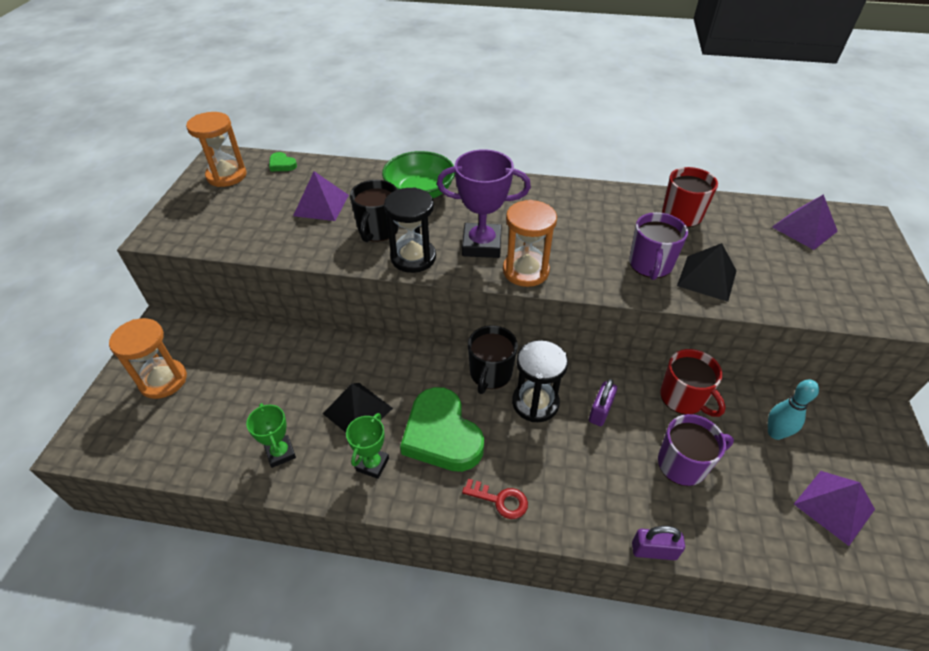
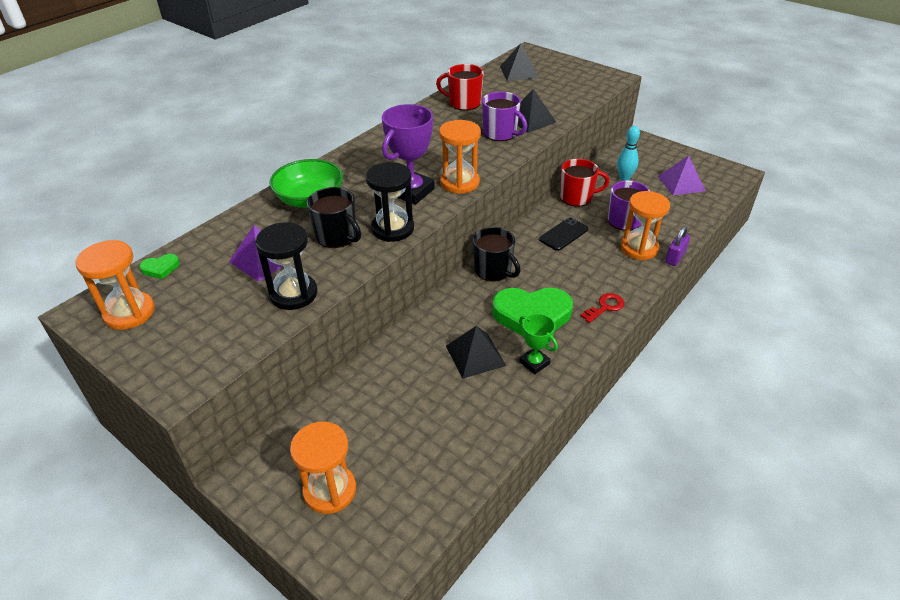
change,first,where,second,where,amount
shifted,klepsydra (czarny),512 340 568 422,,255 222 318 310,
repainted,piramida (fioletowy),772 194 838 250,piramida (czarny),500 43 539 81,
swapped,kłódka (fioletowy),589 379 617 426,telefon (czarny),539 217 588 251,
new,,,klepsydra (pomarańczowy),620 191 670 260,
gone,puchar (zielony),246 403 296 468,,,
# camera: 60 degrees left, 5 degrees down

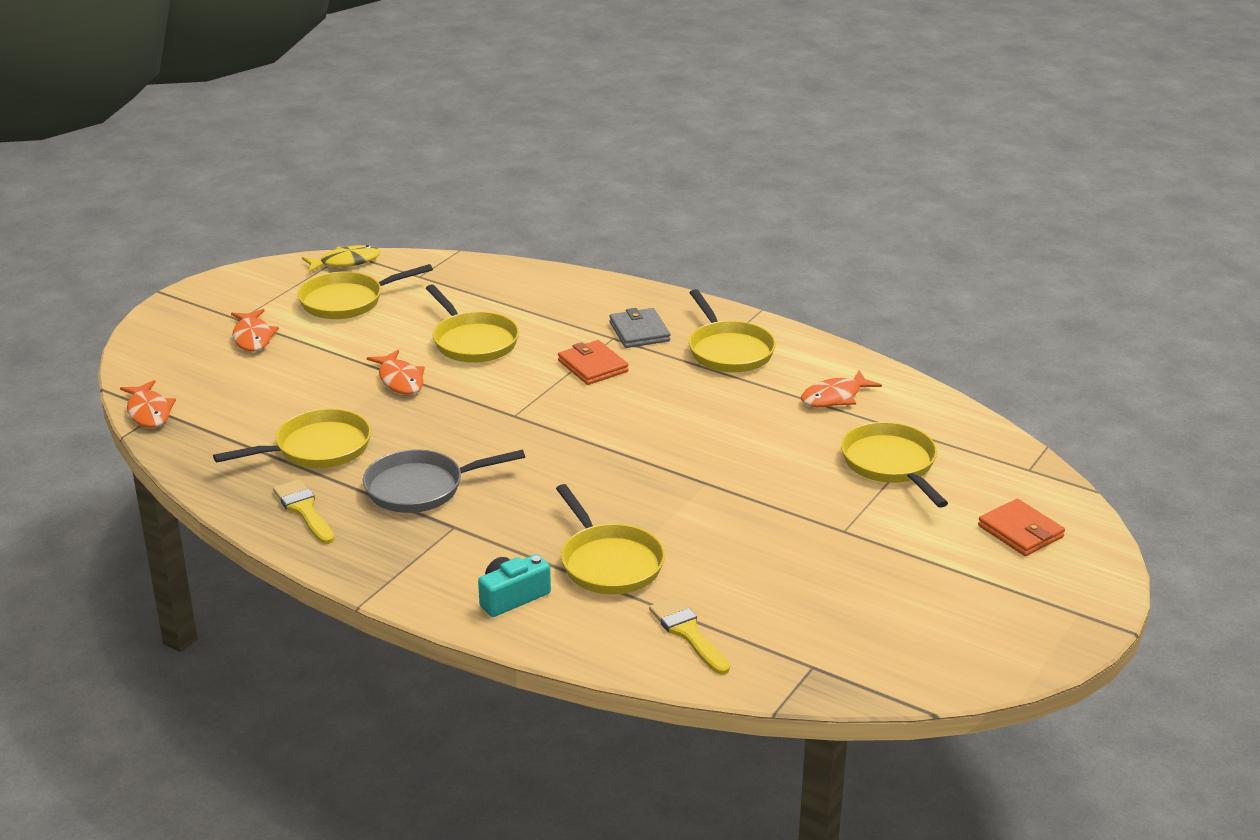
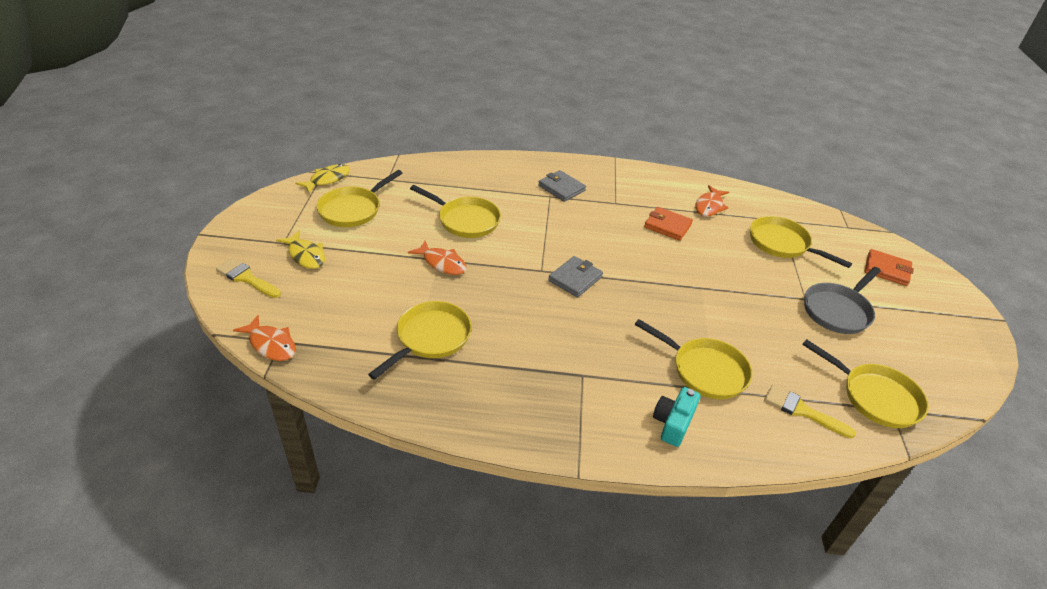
change,first,where,second,where,amount
shifted,pędzel (żółty),273 479 334 544,,216 258 281 298,
repainted,ryba (pomarańczowy),231 309 279 351,ryba (żółty),276 231 325 269,
new,,,portfel (szary),548 256 603 297,
shifted,portfel (pomarańczowy),558 340 629 385,,644 207 693 241,
shifted,patelnia (żółty),689 289 776 373,,802 339 929 428,
shifted,patelnia (szary),363 449 525 513,,804 267 881 334,
# camera: 30 degrees left, 10 degrees up

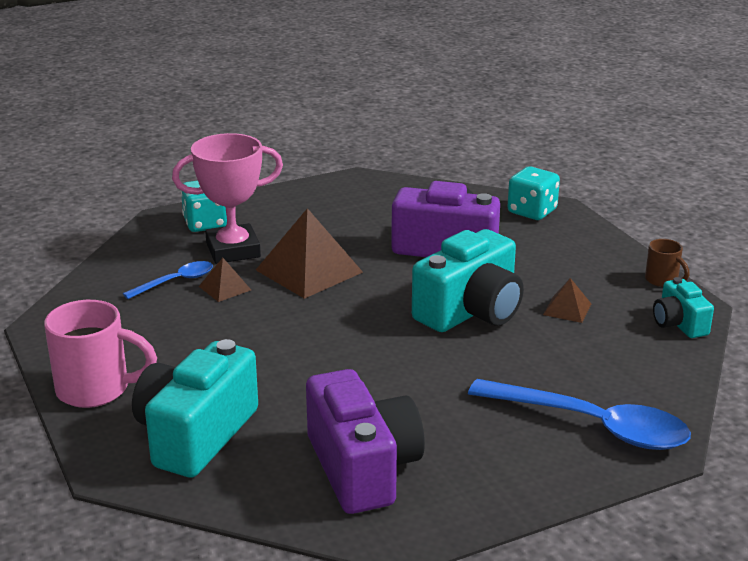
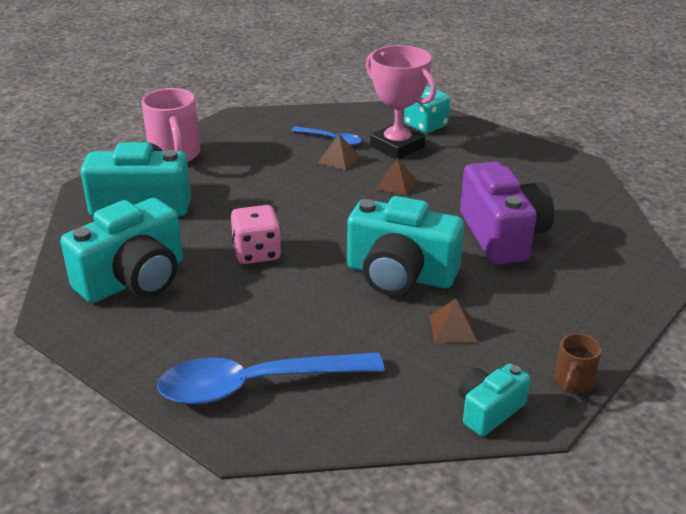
change,first,where,second,where,amount
repainted,aparat fotograficzny (fioletowy),306 369 425 514,aparat fotograficzny (turkusowy),61 198 183 303,
rotated,łyżka (niebieski),468 379 691 450,,157 352 385 405,75 degrees clockwise
new,,,kostka do gry (różowy),231 205 281 264,
scaled,piramida (brązowy),256 208 363 299,,375 158 417 196,x0.49
gone,kostka do gry (turkusowy),507 166 560 220,,,
# camera: 65 degrees right, 5 degrees up

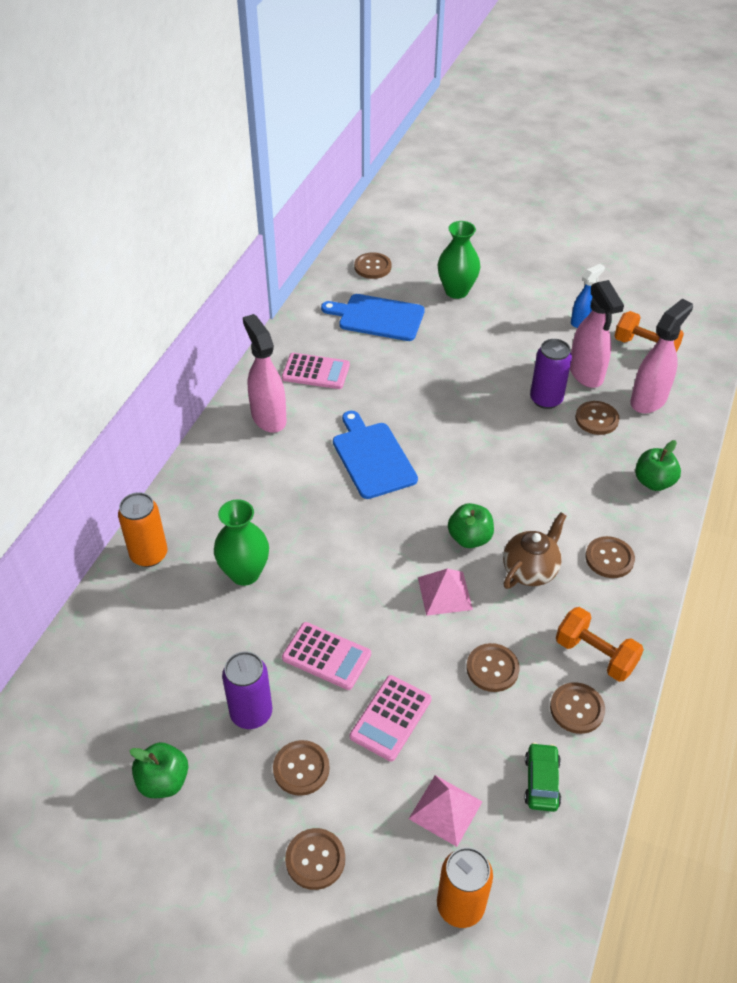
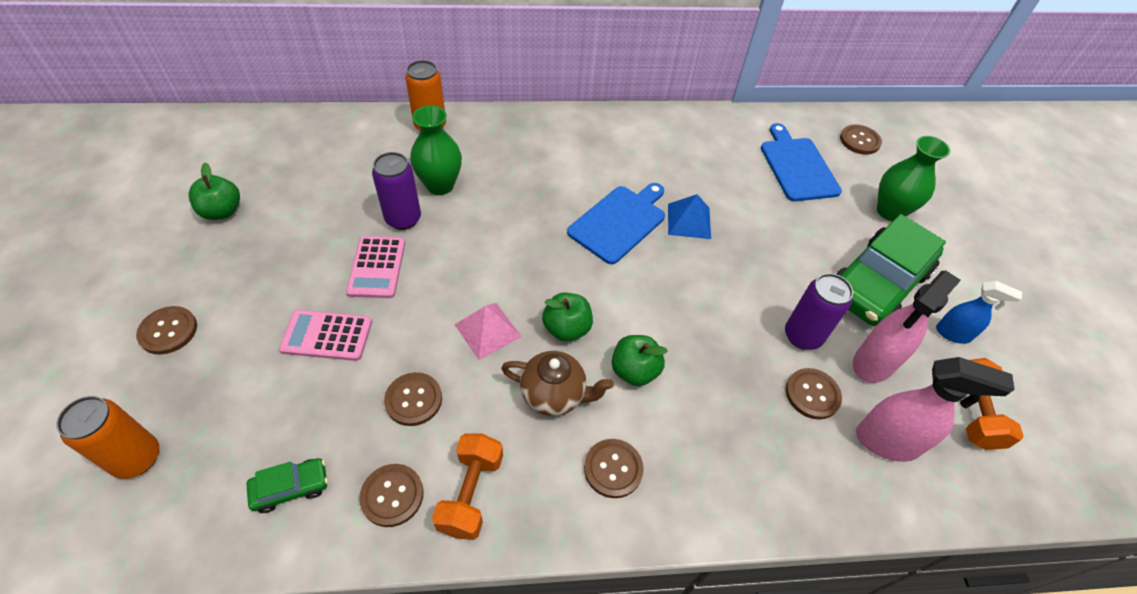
change,first,where,second,where,amount
shifted,puszka (fioletowy),222 652 272 729,,372 152 421 230,
shifted,jabłko (zielony),635 440 681 491,,612 335 668 386,
new,,,piramida (niebieski),668 194 711 239,
new,,,samochód (zielony),835 214 946 326,
gone,spryskiwacz (różowy),243 314 287 433,,,
gone,guzik (brązowy),273 740 330 796,,,
gone,kalkulator (różowy),282 353 350 389,,,
gone,piramida (różowy),409 775 483 847,,,
# camera: 60 degrees right, 5 degrees up

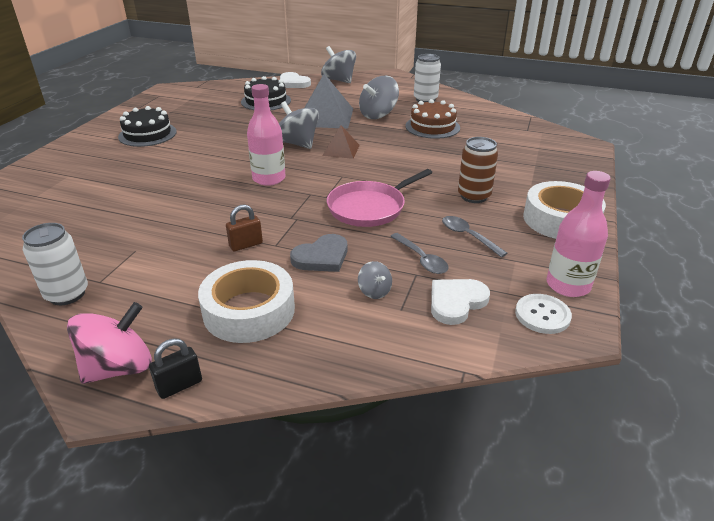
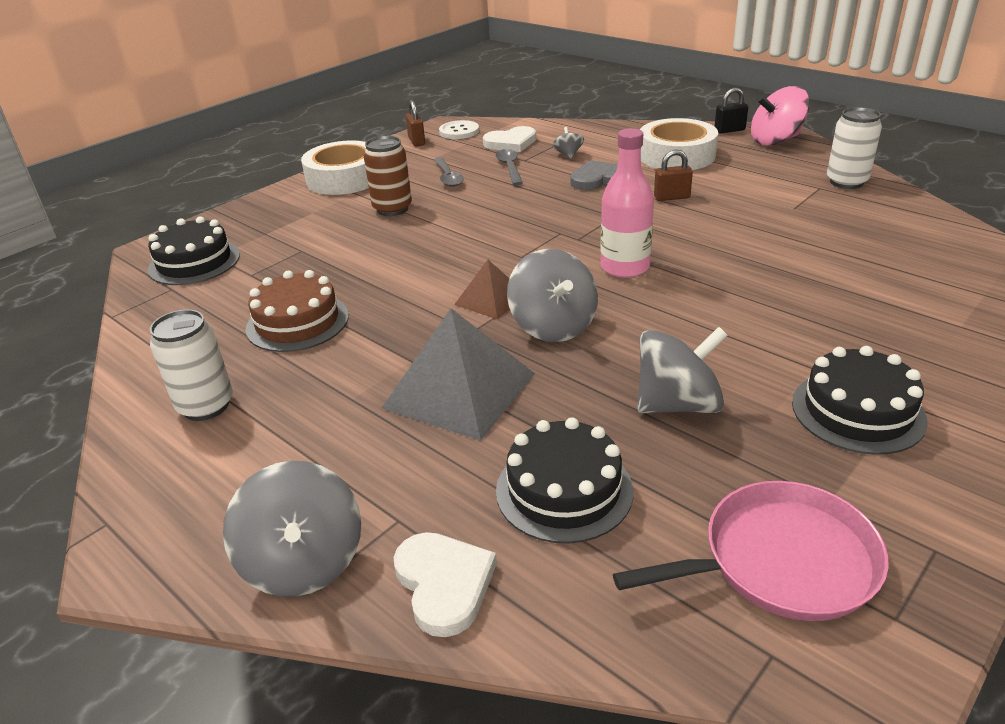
change,first,where,second,where,amount
new,,,tort (czarny),148 216 240 285,
swapped,butelka (różowy),546 171 611 297,kłódka (brązowy),406 100 425 146,
shifted,patelnia (różowy),327 169 432 227,,613 481 889 621,
shifted,bączek (szary),359 76 399 119,,637 327 728 413,
# camera: 155 degrees left, 0 degrees up

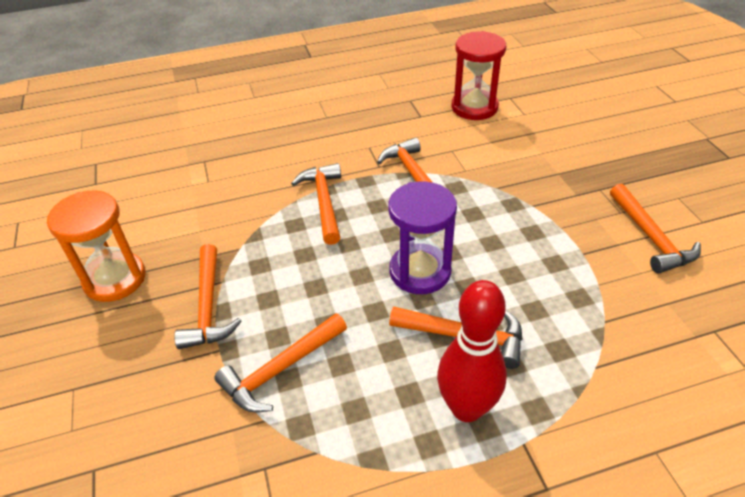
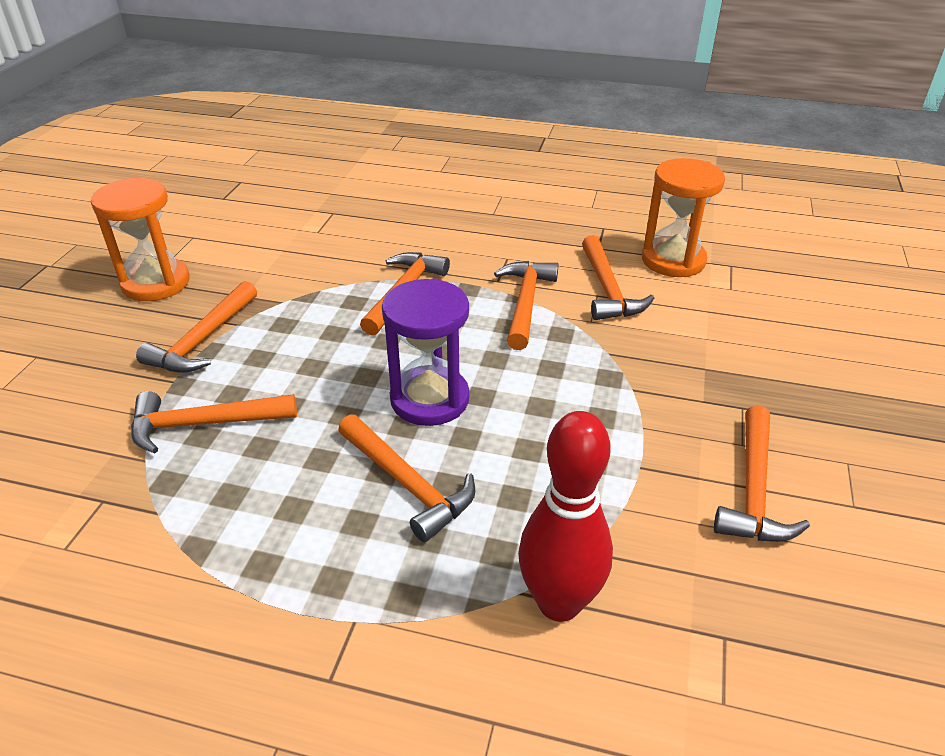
change,first,where,second,where,amount
shifted,kręgiel (czerwony),437 280 507 422,,518 411 613 622,
new,,,młotek (pomarańczowy),582 235 654 320,
repainted,klepsydra (czerwony),452 31 506 120,klepsydra (pomarańczowy),642 158 725 277,
# camera: 30 degrees right, 5 degrees down

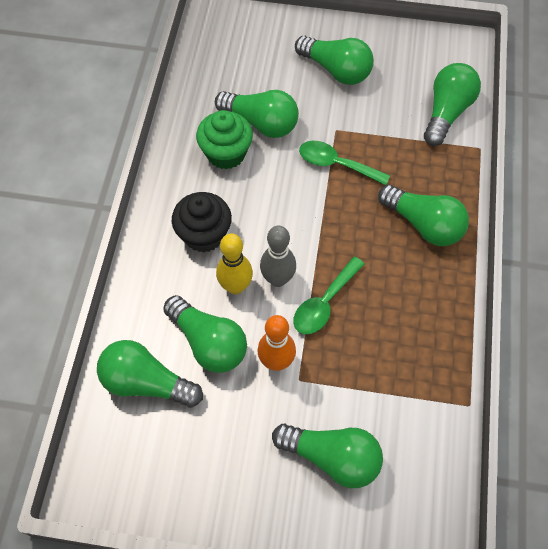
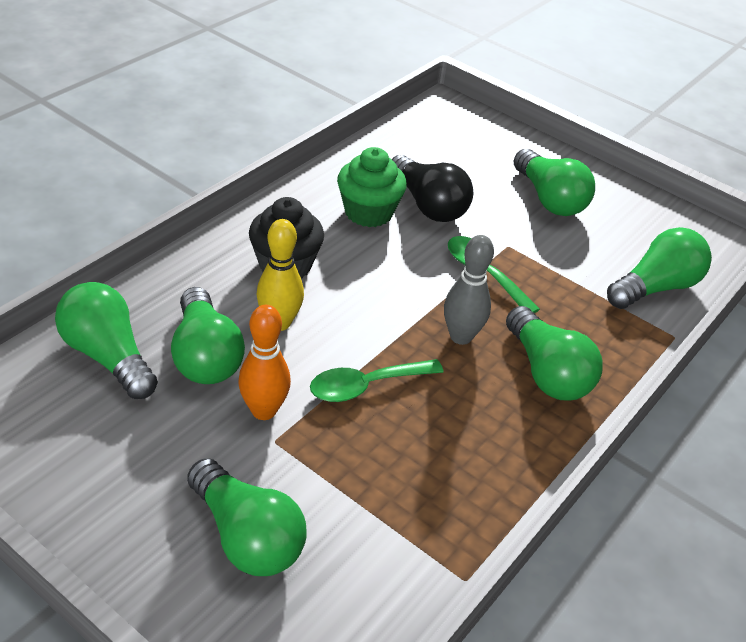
change,first,where,second,where,amount
repainted,żarówka (zielony),215 90 299 138,żarówka (czarny),391 155 473 222,
shifted,kręgiel (szary),260 226 296 287,,444 235 494 345,
# camera: 25 degrees right, 20 degrees down

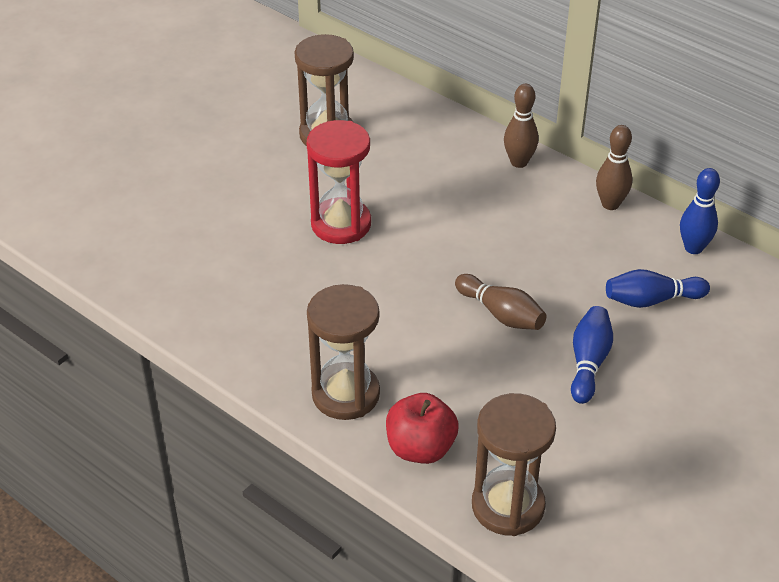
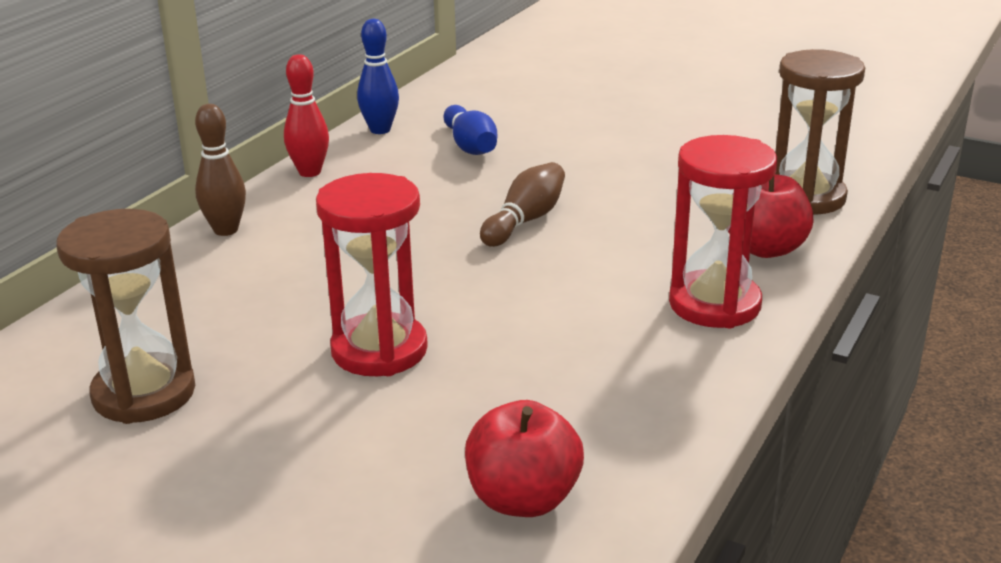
change,first,where,second,where,amount
repainted,kręgiel (brązowy),596 125 632 210,kręgiel (czerwony),284 54 329 177,
new,,,jabłko (czerwony),465 400 584 517,
repainted,klepsydra (brązowy),307 284 380 420,klepsydra (czerwony),669 135 777 328,
gone,kręgiel (niebieski),571 306 613 404,,,
# camera: 100 degrees left, 15 degrees down

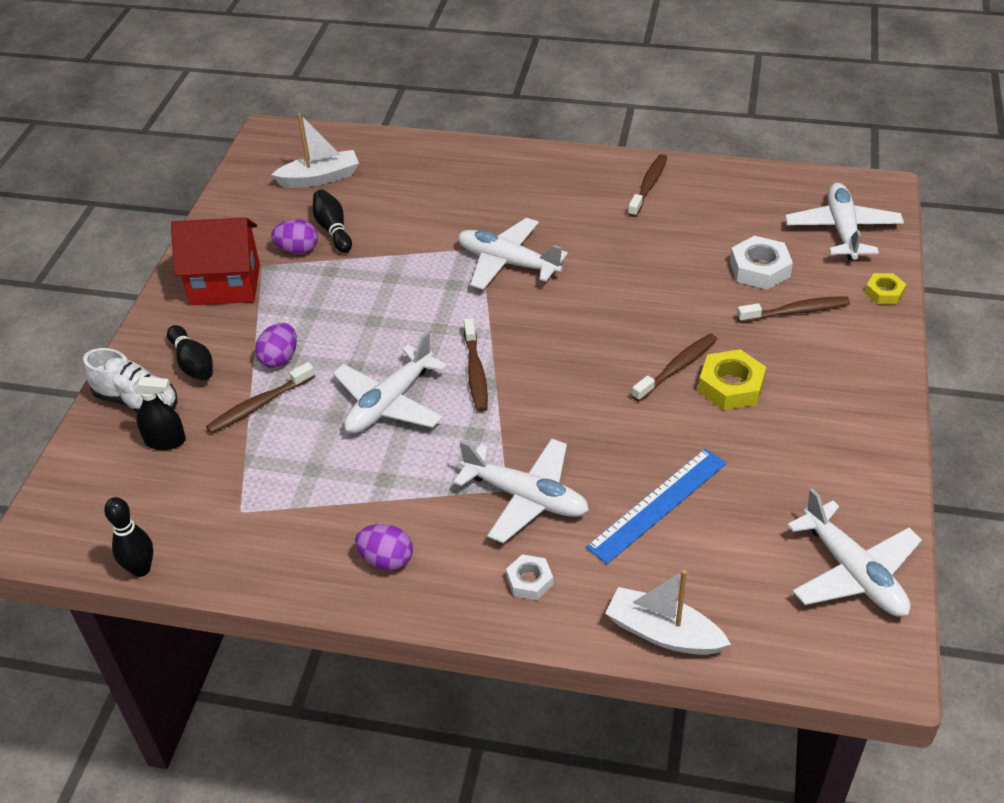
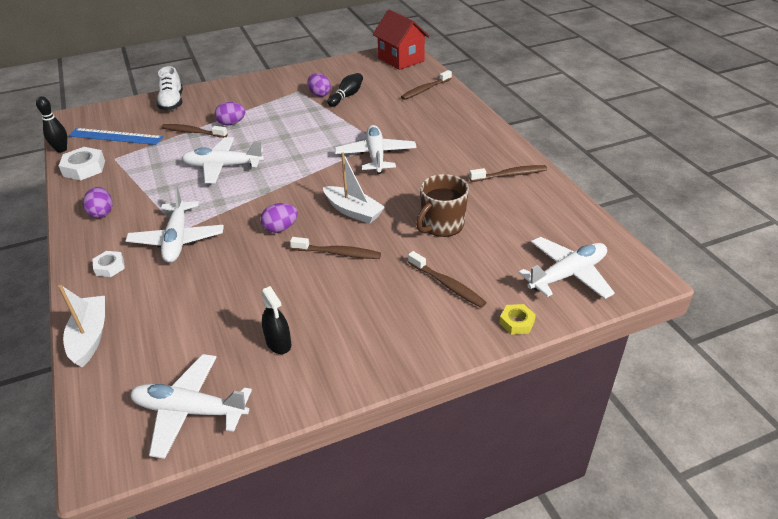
change,first,where,second,where,amount
shifted,nakrętka (biały),730 236 793 290,,59 147 105 180,
shifted,linijka (niebieski),586 448 727 564,,68 128 163 145,
rotated,samolot (biały),787 488 922 617,,130 354 252 459,75 degrees clockwise
new,,,jajko (fioletowy),261 203 298 233,
shifted,spryskiwacz (czarny),132 377 186 450,,261 286 291 354,
shifted,łódka (biały),271 113 359 188,,323 152 385 224,
shifted,domek (czerwony),171 217 260 305,,373 10 430 70,
shifted,szczoteczka do zębów (brązowy),464 318 488 412,,401 70 452 100,
new,,,kubek (brązowy),416 174 469 237,
gone,kręgiel (czarny),167 325 213 381,,,
gone,nakrętka (żółty),698 349 766 410,,,
# camera: 55 degrees right, 5 degrees down

